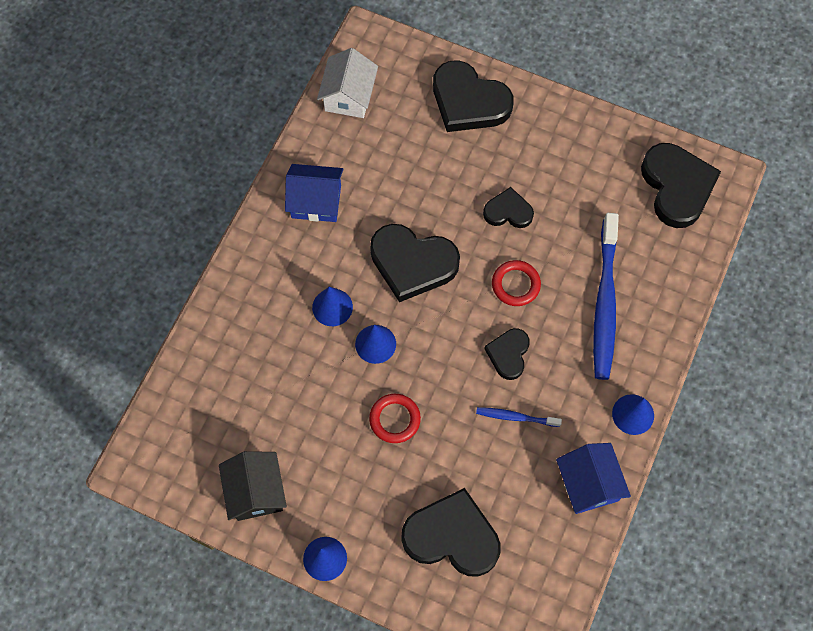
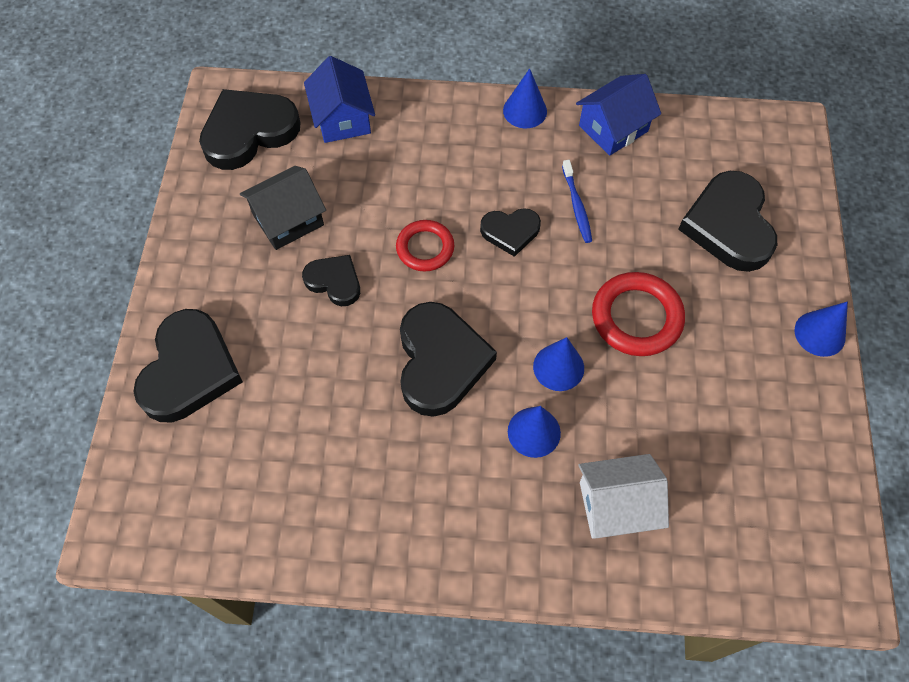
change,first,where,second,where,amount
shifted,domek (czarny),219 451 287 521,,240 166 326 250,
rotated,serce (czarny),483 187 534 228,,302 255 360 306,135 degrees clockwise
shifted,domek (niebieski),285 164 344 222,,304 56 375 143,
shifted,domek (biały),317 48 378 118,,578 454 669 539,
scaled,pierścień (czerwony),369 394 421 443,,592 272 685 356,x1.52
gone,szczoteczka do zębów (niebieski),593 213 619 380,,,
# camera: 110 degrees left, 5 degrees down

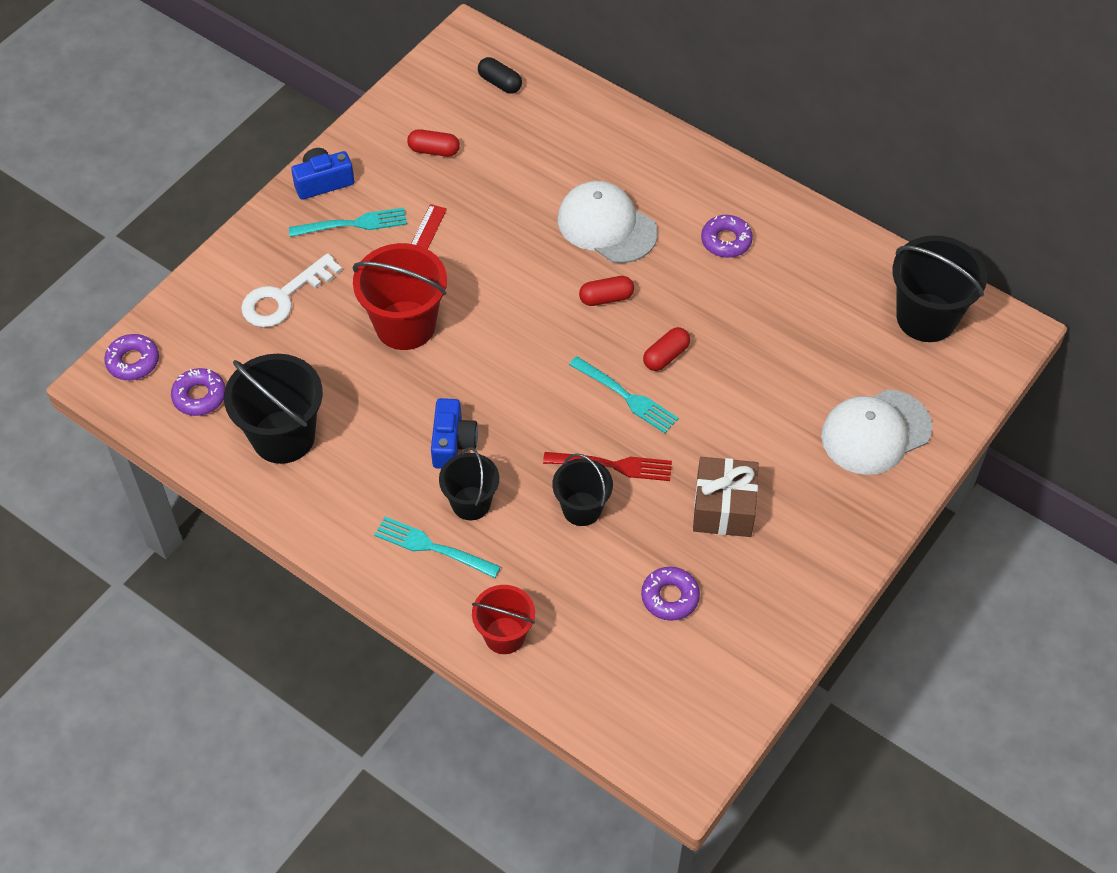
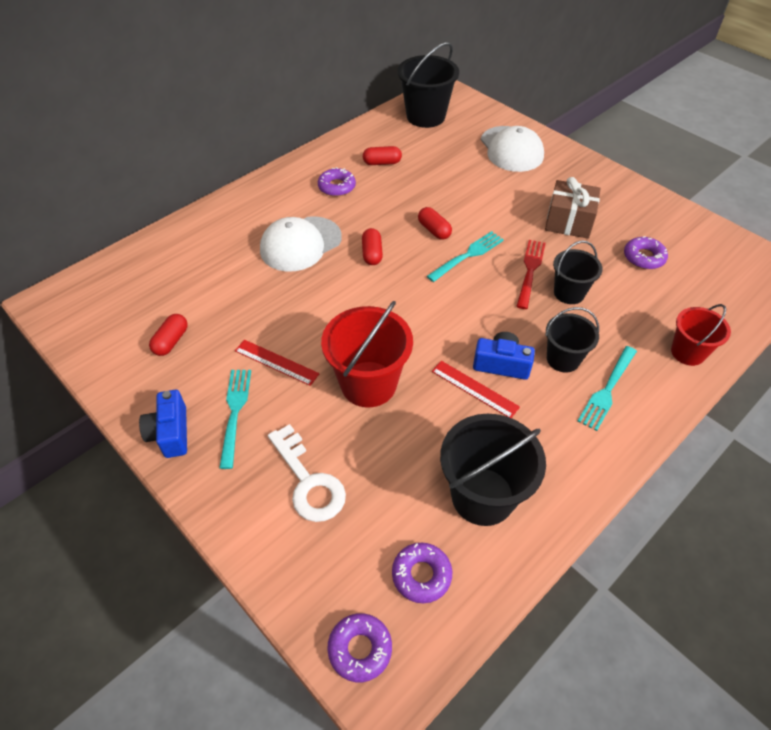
change,first,where,second,where,amount
new,,,kapsułka (czerwony),363 146 402 165,
new,,,linijka (czerwony),432 361 520 418,
gone,kapsułka (czarny),478 57 522 94,,,
# camera: 80 degrees left, 5 degrees down

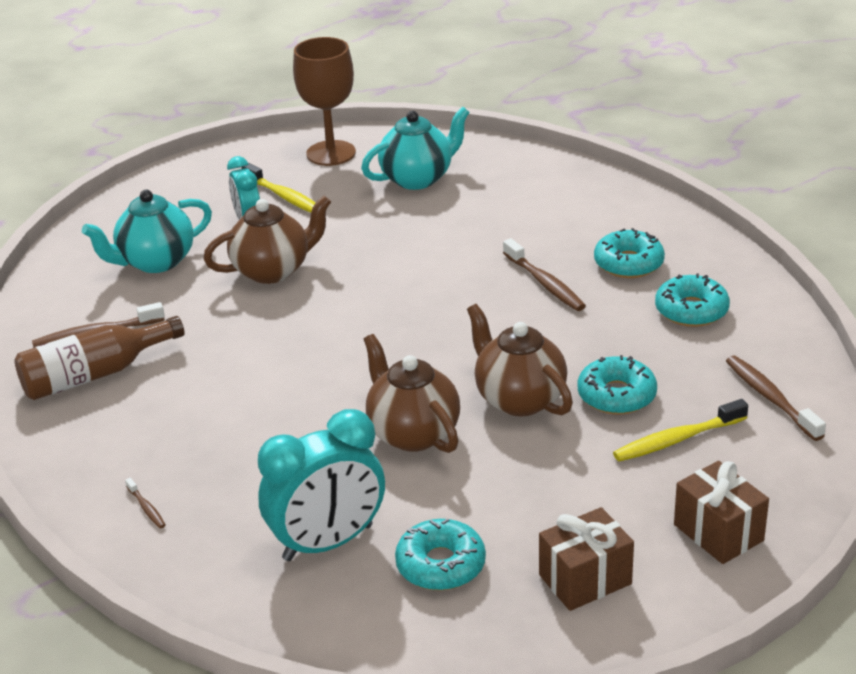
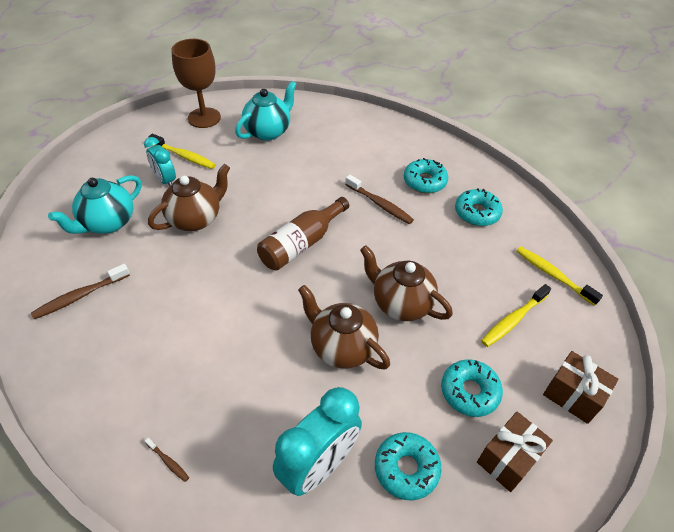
change,first,where,second,where,amount
shifted,butelka (brązowy),14 316 185 400,,257 197 349 271,
shifted,donut (turkusowy),578 355 657 415,,441 360 503 417,
repainted,szczoteczka do zębów (brązowy),726 356 826 441,szczoteczka do zębów (żółty),516 246 603 306,
# camera: 20 degrees left, 15 degrees up

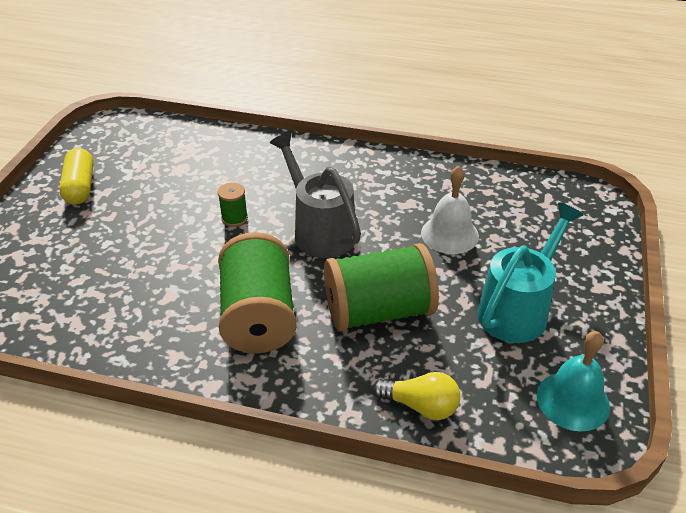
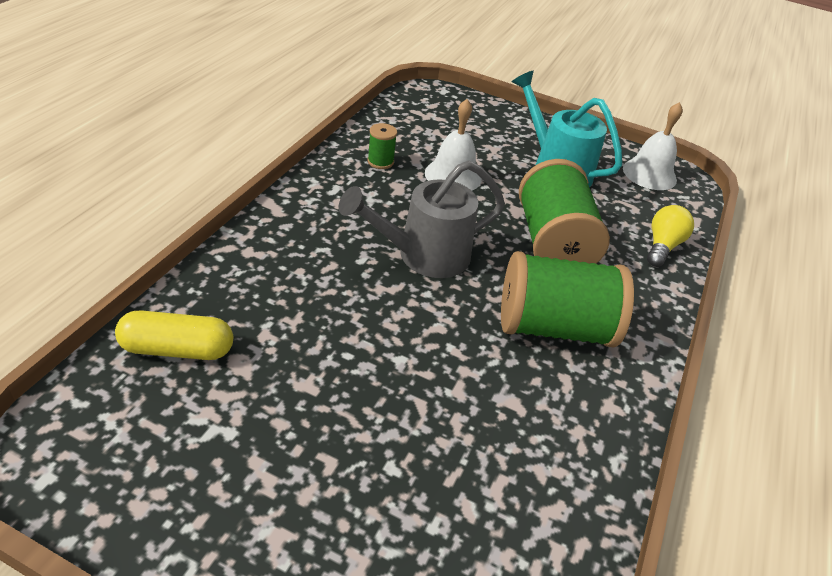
change,first,where,second,where,amount
shifted,kapsułka (żółty),59 148 93 205,,115 311 233 360,
shifted,szpulka (zielony),218 183 248 227,,367 123 397 169,
repainted,dzwonek (turkusowy),537 331 610 432,dzwonek (biały),623 102 683 190,
# camera: 85 degrees left, 0 degrees up

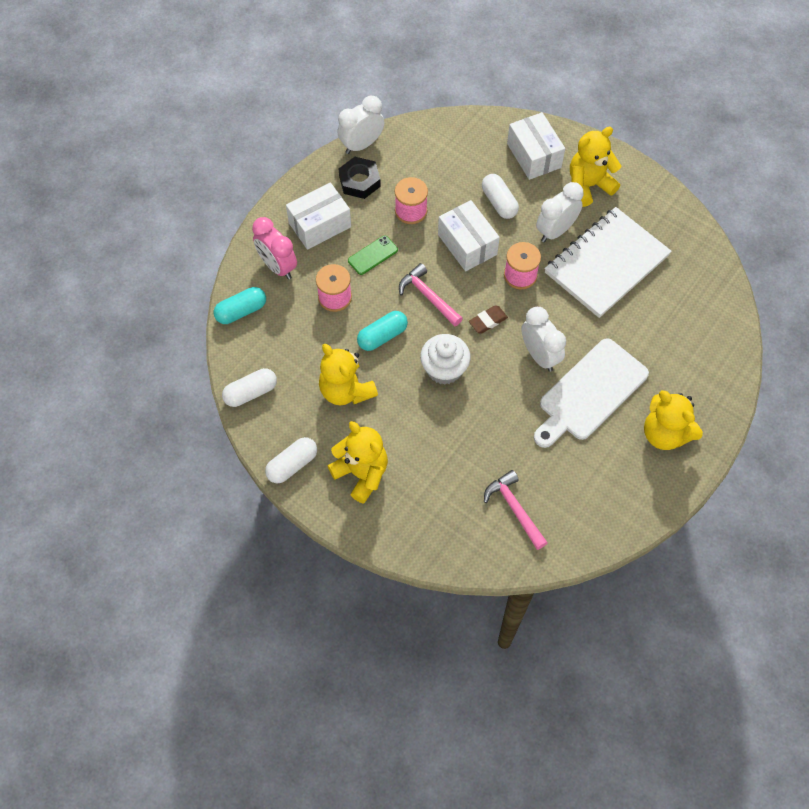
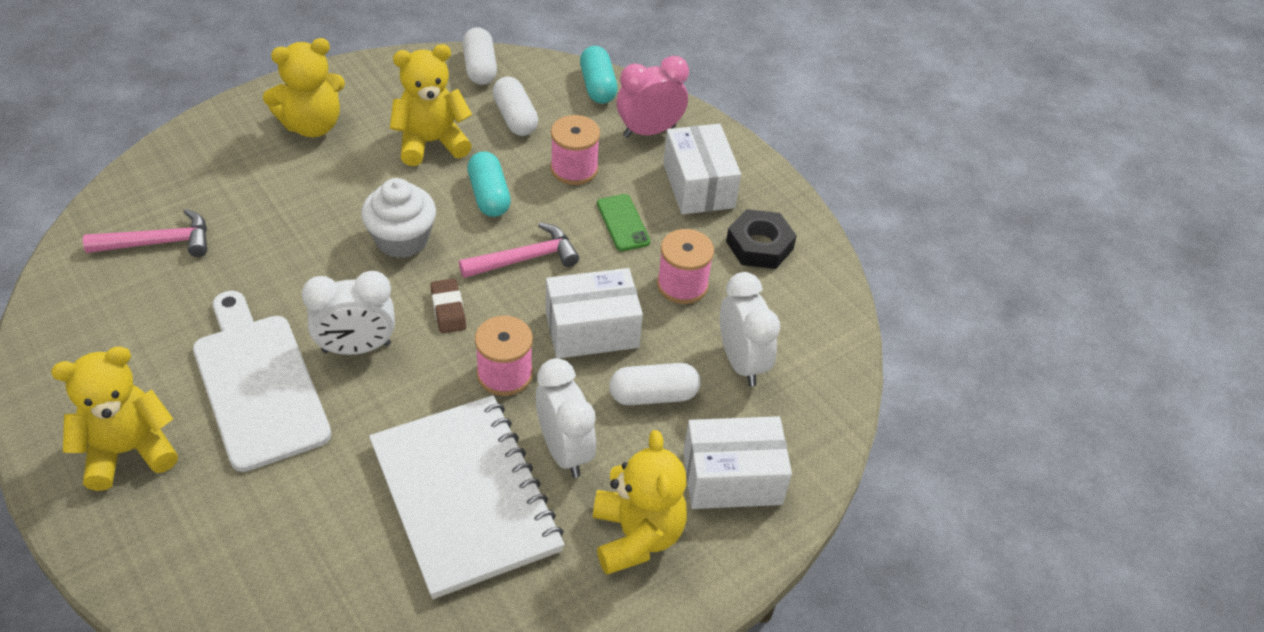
change,first,where,second,where,amount
shifted,kapsułka (biały),265 437 317 483,,492 77 538 136,
shifted,budzik (biały),337 96 384 154,,720 272 780 386,
# camera: 105 degrees right, 15 degrees down

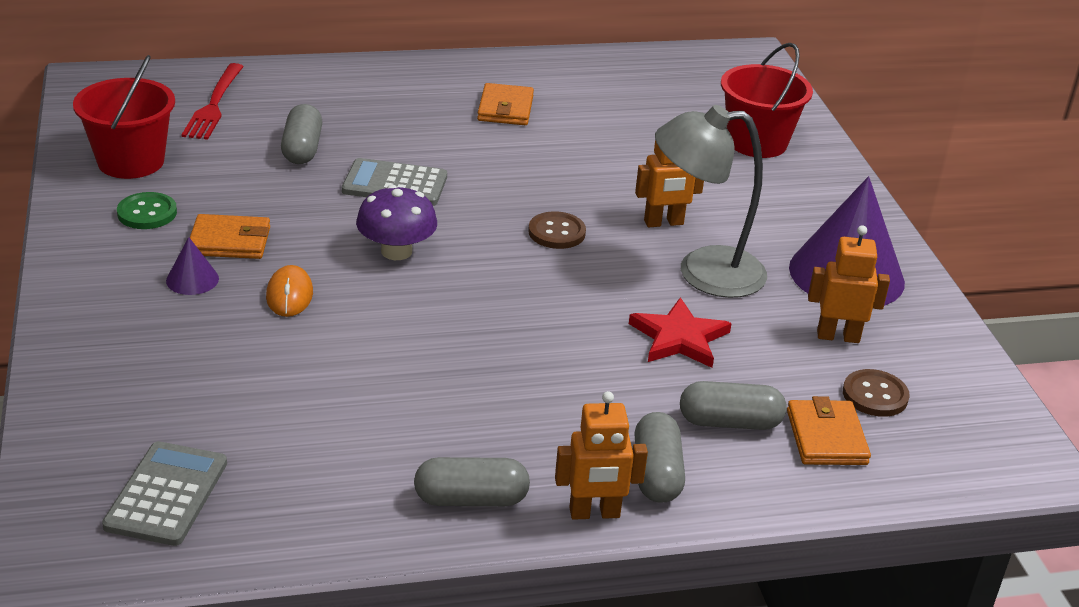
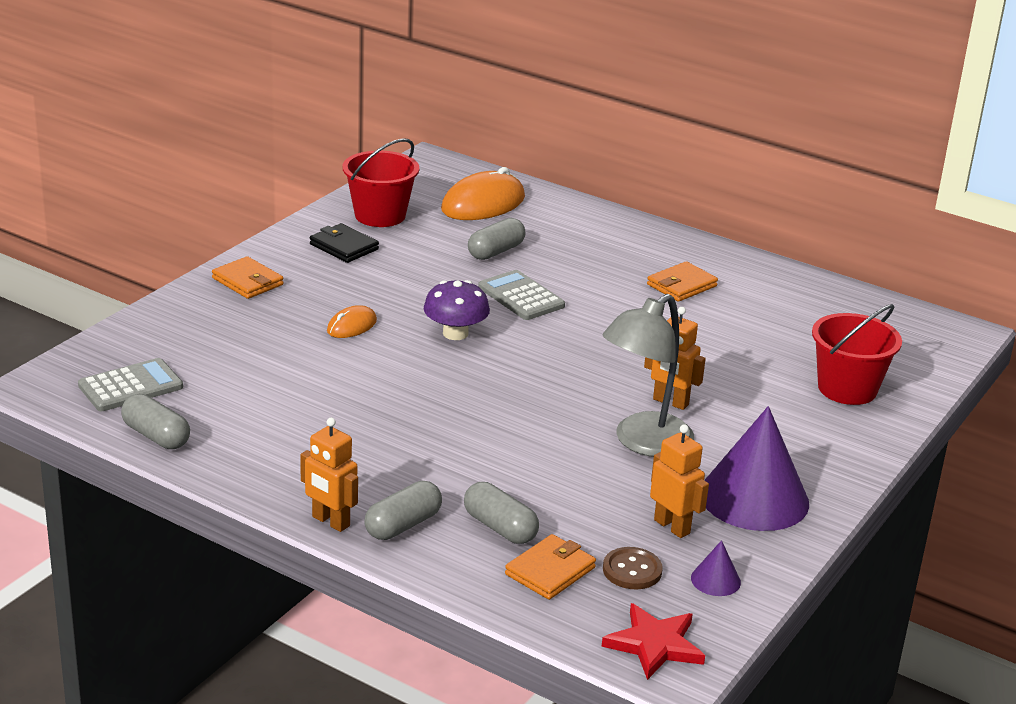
change,first,where,second,where,amount
shifted,kapsułka (szary),414 457 530 506,,121 394 190 449,
shifted,portfel (pomarańczowy),190 214 270 259,,212 256 284 299,
swapped,guzik (zielony),117 192 177 229,portfel (czarny),310 223 379 263,
swapped,widelec (czerwony),181 63 244 140,myszka (pomarańczowy),441 167 525 220,
rotated,lampka (szary),655 105 767 298,,602 294 694 457,90 degrees counterclockwise
shifted,gwiazda (czerwony),629 297 732 368,,602 603 705 680,
shifted,stożek (fioletowy),166 237 219 295,,691 540 741 596,
gone,guzik (brązowy),528 211 586 249,,,
# camera: 45 degrees right, 5 degrees down

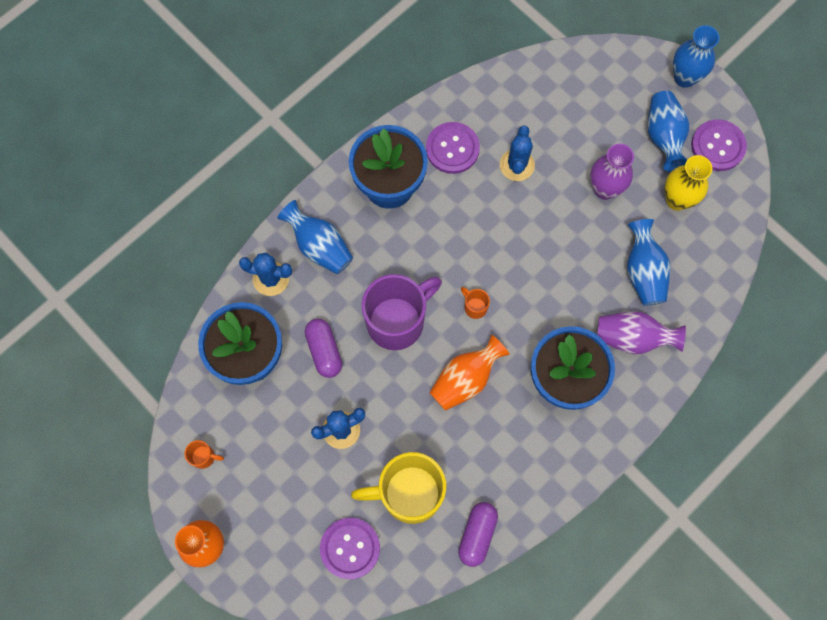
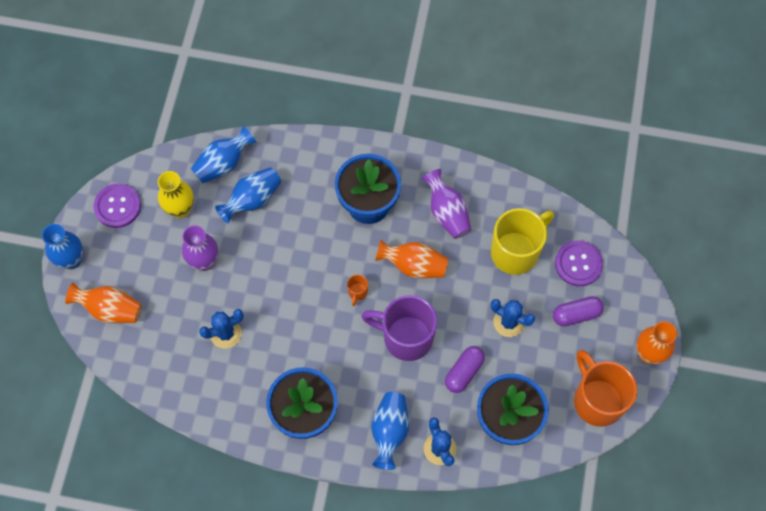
change,first,where,second,where,amount
new,,,wazon (pomarańczowy),65 283 142 323,
shifted,wazon (niebieski),648 91 689 172,,191 126 257 183,
shifted,wazon (fioletowy),597 311 686 354,,422 169 471 239,
rotated,kubek (żółty),351 452 446 524,,491 208 554 275,90 degrees counterclockwise
shifted,kapsułka (fioletowy),458 502 498 567,,553 296 604 327,
scaled,kubek (pomarańczowy),185 440 224 469,,574 350 637 427,x2.49
gone,guzik (fioletowy),426 122 480 174,,,
# camera: 125 degrees left, 5 degrees down

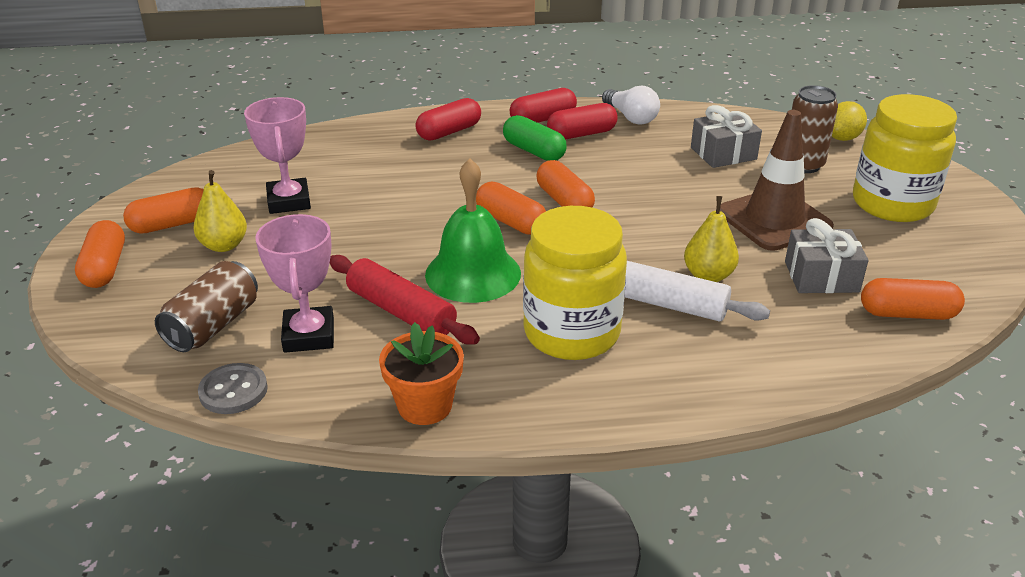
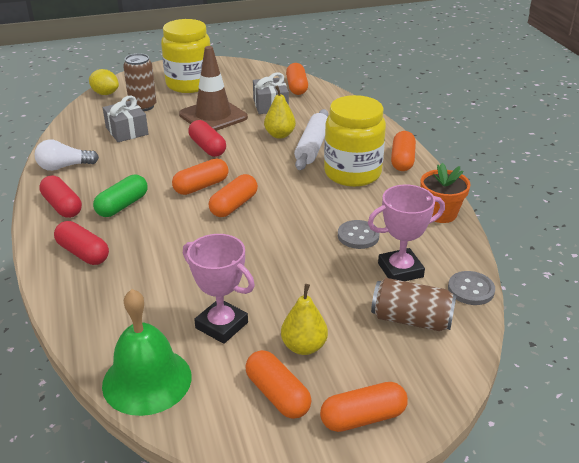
change,first,where,second,where,amount
rotated,żarówka (biały),602 86 660 125,,35 139 99 171,150 degrees counterclockwise
shifted,dzwonek (zielony),425 158 521 303,,102 289 192 416,
rotated,puchar (różowy),244 97 311 214,,183 234 255 344,60 degrees clockwise
shifted,kapsułka (czerwony),547 103 618 140,,188 120 226 157,
swapped,wałek do ciasta (czerwony),330 255 480 345,guzik (szary),338 220 380 249,
new,,,kapsułka (pomarańczowy),391 131 416 171,
# camera: 100 degrees left, 0 degrees up

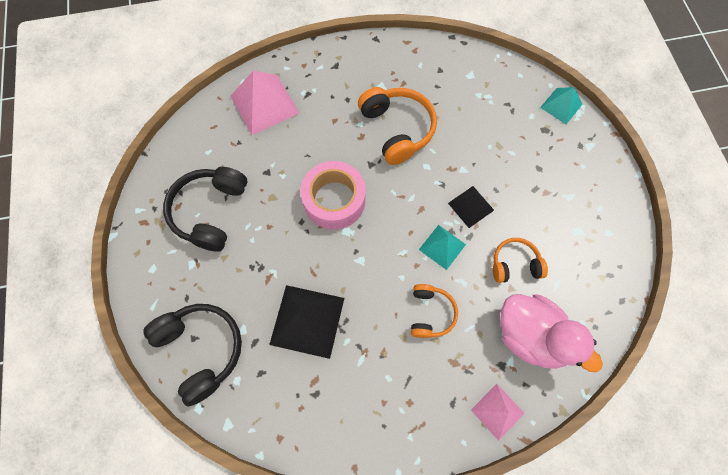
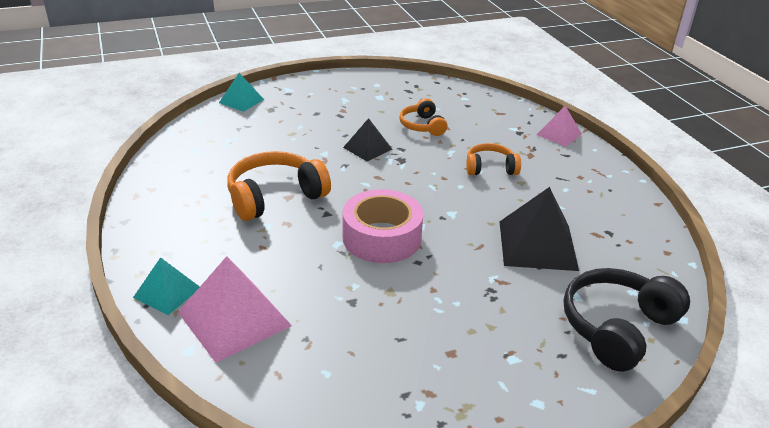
change,first,where,second,where,amount
shifted,piramida (turkusowy),419 225 466 270,,133 257 200 315,
gone,słuchawki (czarny),163 167 247 252,,,
gone,kaczka (różowy),500 294 603 372,,,
# camera: 100 degrees left, 35 degrees down

